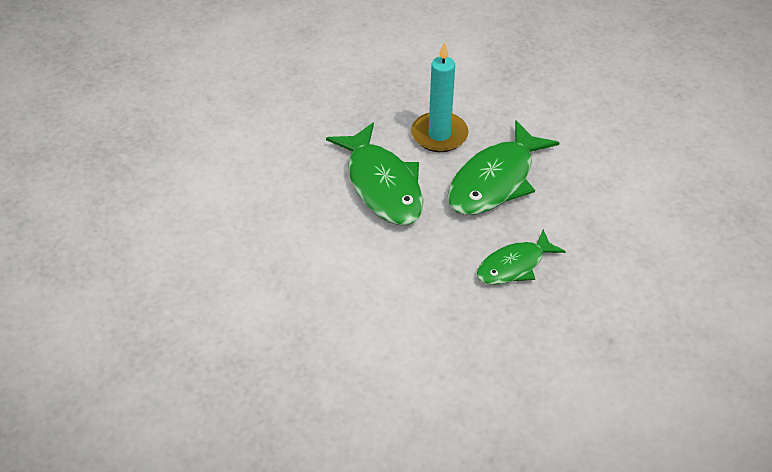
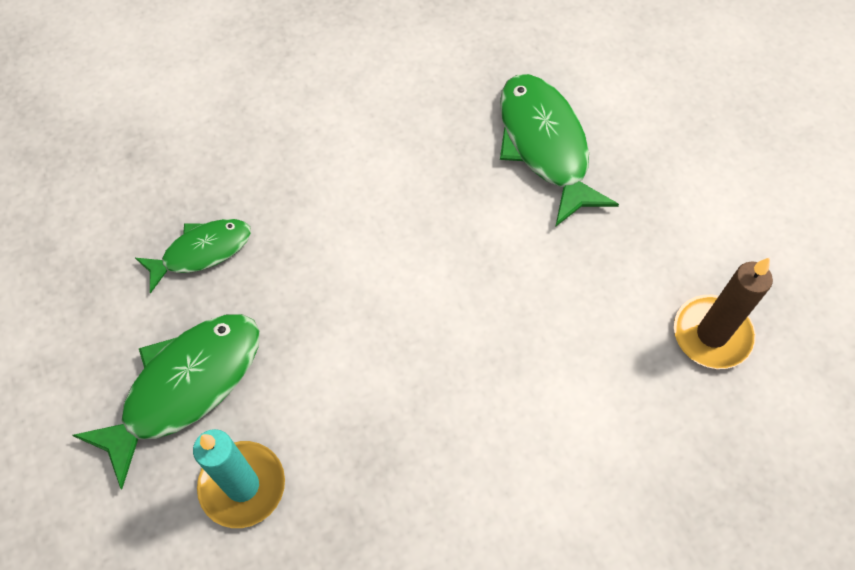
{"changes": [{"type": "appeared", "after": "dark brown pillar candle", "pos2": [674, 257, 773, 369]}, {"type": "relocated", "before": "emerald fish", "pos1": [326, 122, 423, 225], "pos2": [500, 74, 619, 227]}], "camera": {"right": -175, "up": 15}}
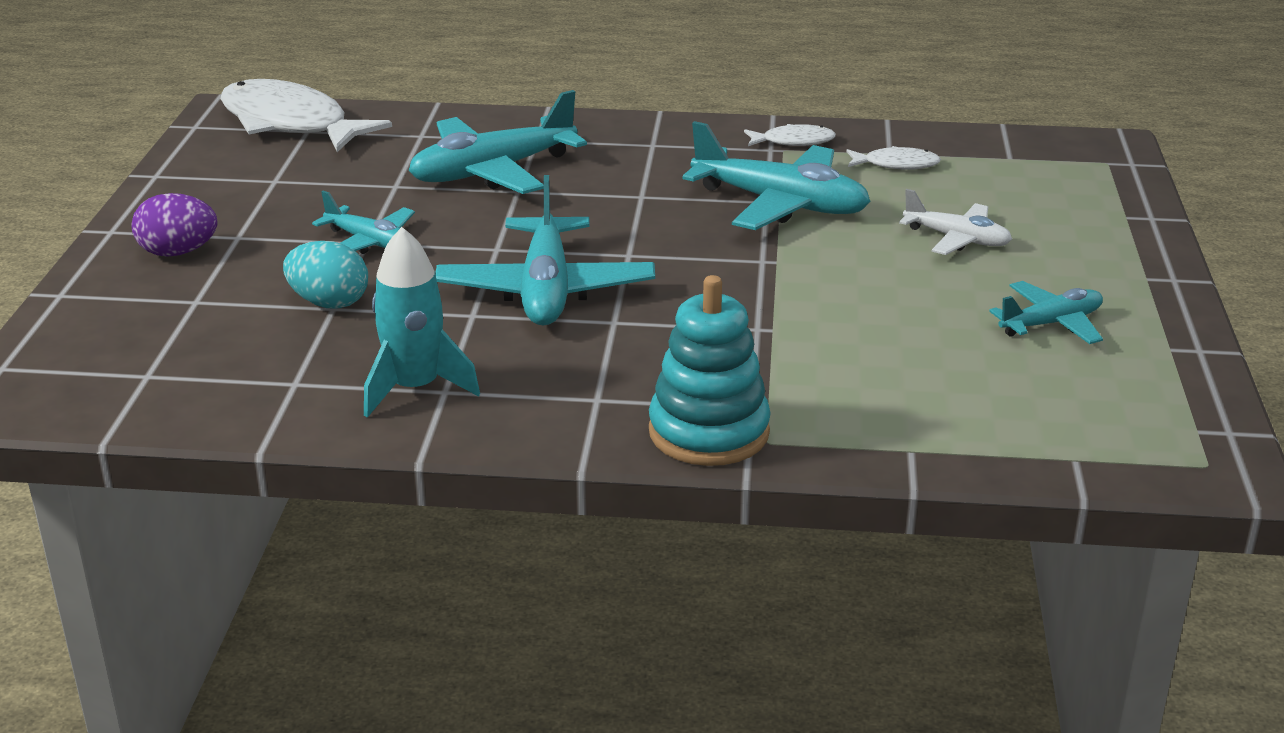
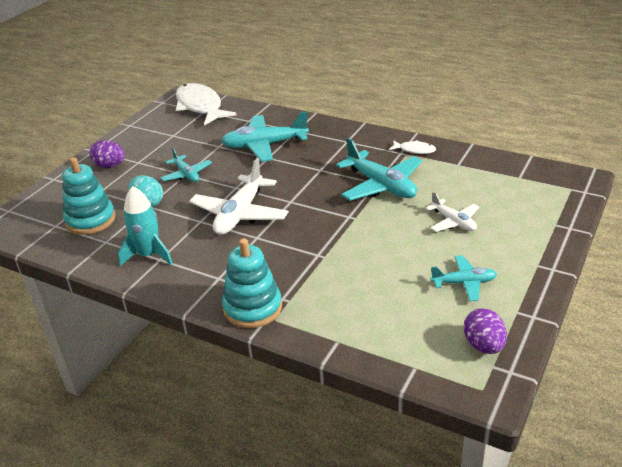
{"changes": [{"type": "missing", "before": "snow-white fish", "pos1": [846, 146, 941, 170]}, {"type": "appeared", "after": "aqua stacking toy", "pos2": [62, 157, 116, 235]}, {"type": "appeared", "after": "violet egg shape", "pos2": [464, 308, 507, 354]}, {"type": "colour", "before": "aqua toy plane", "after": "snow-white toy plane", "pos1": [435, 175, 655, 326], "pos2": [189, 158, 289, 235]}], "camera": {"right": 25, "up": 5}}
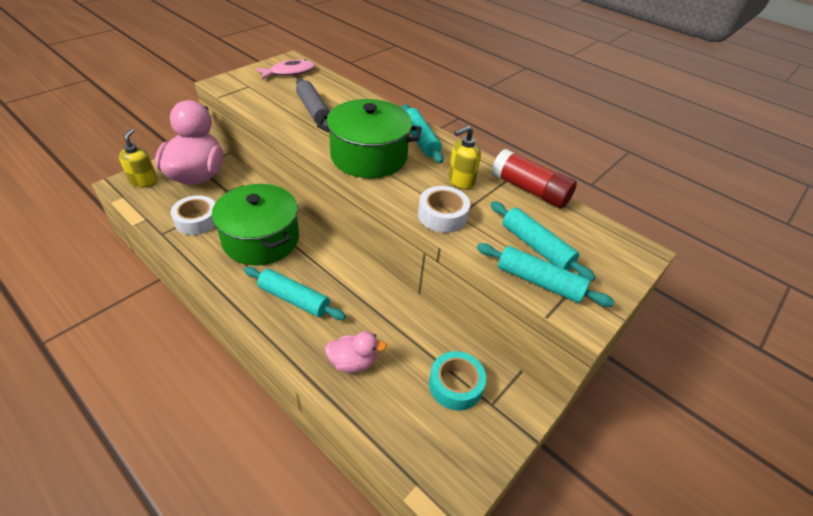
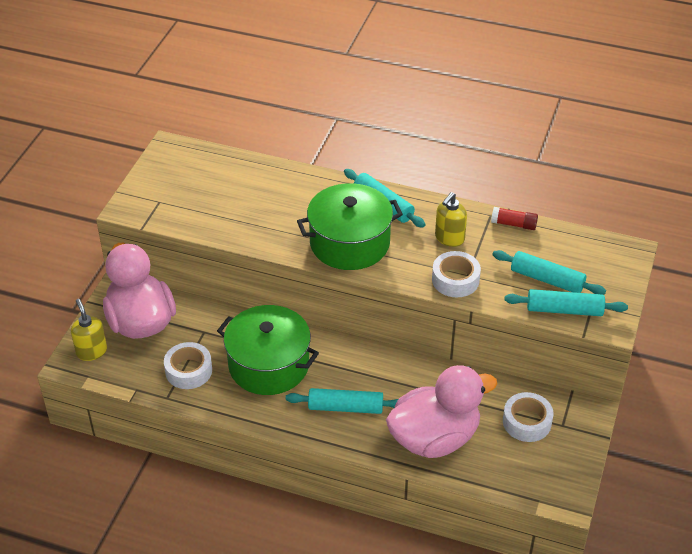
{"changes": [{"type": "missing", "before": "rosy fish", "pos1": [256, 59, 315, 80]}, {"type": "missing", "before": "grey dough roller", "pos1": [296, 78, 330, 127]}, {"type": "colour", "before": "aqua tape", "after": "snow-white tape", "pos1": [429, 351, 486, 411], "pos2": [503, 392, 553, 442]}, {"type": "size", "before": "rosy duck", "pos1": [325, 331, 387, 373], "pos2": [386, 365, 497, 458], "scale": 2.12}, {"type": "size", "before": "red stick of glue", "pos1": [492, 149, 577, 208], "pos2": [491, 207, 538, 230], "scale": 0.57}], "camera": {"right": -20, "up": 0}}
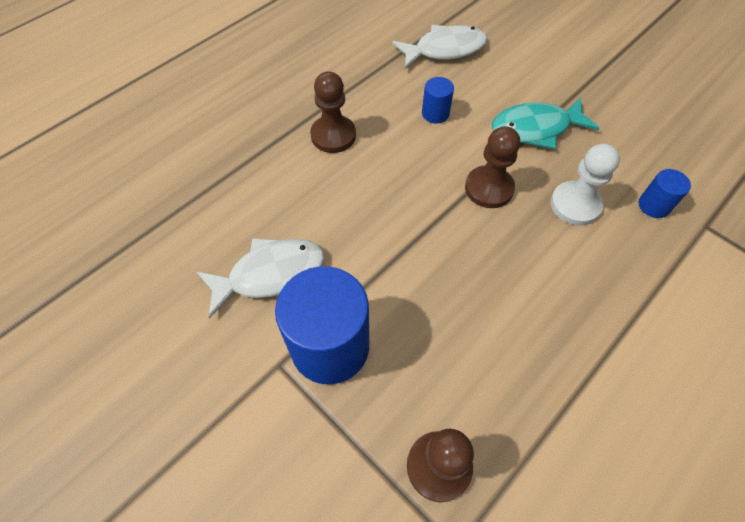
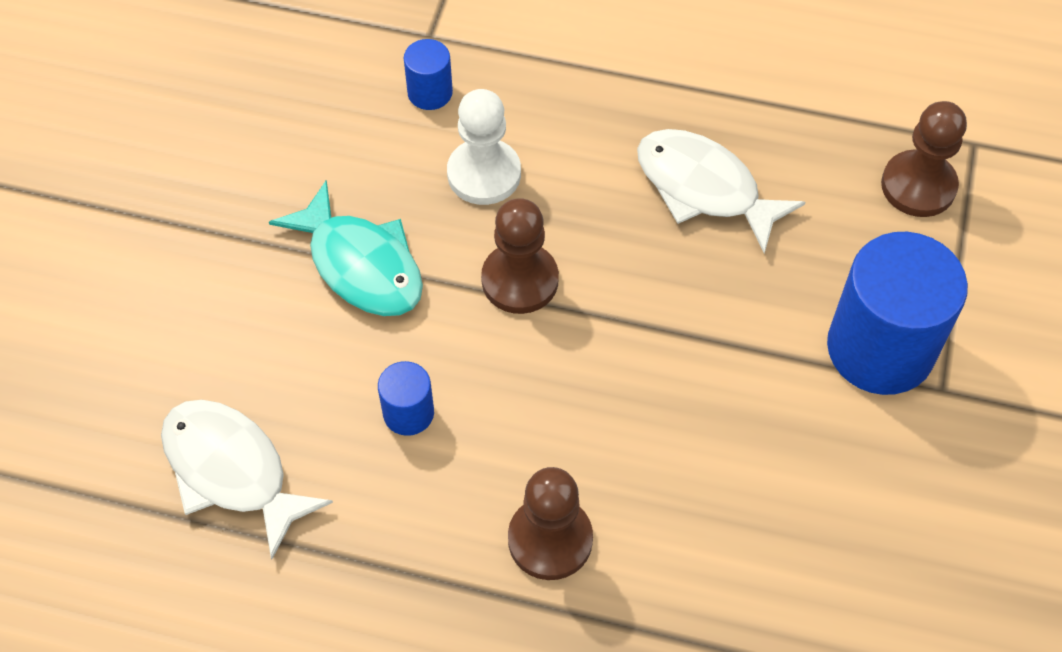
{"changes": [{"type": "relocated", "before": "snow-white fish", "pos1": [197, 238, 324, 318], "pos2": [637, 129, 805, 254]}], "camera": {"right": -120, "up": 0}}
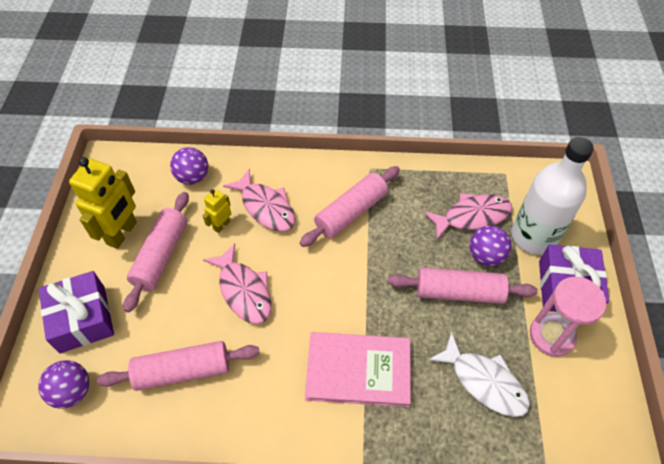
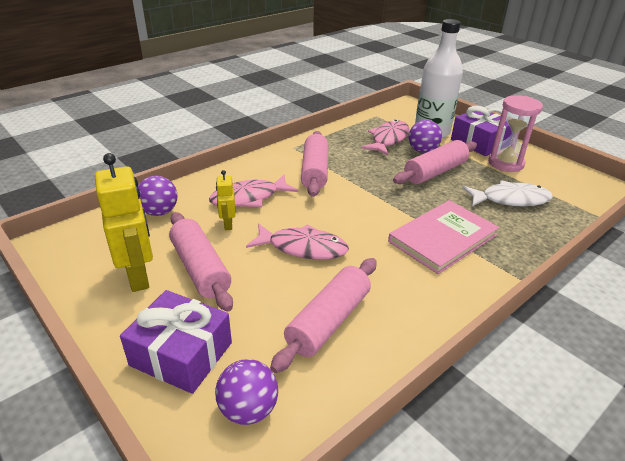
{"changes": [{"type": "spun", "before": "rosy fish", "pos1": [223, 169, 295, 231], "pos2": [209, 174, 298, 207], "turn": 150}], "camera": {"right": -45, "up": -20}}
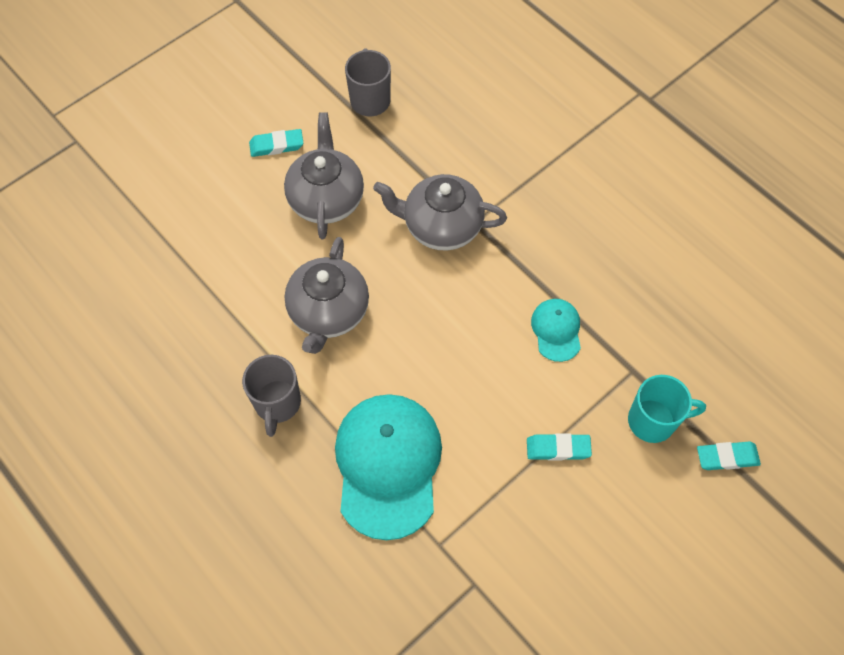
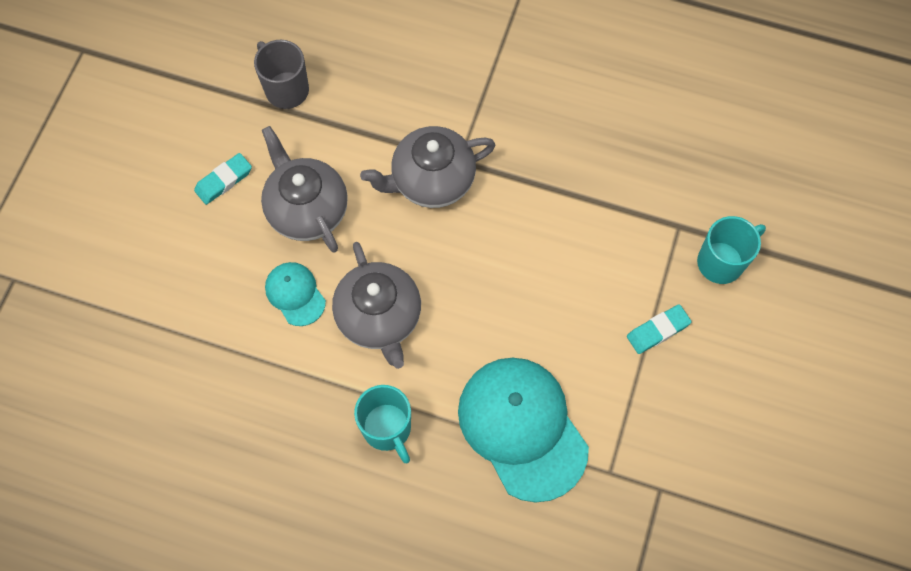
{"changes": [{"type": "missing", "before": "aqua pencil eraser", "pos1": [697, 441, 761, 470]}, {"type": "relocated", "before": "aqua cap", "pos1": [531, 299, 581, 362], "pos2": [265, 262, 326, 326]}, {"type": "colour", "before": "grey coffee mug", "after": "aqua coffee mug", "pos1": [242, 355, 301, 437], "pos2": [354, 385, 411, 463]}], "camera": {"right": -30, "up": 5}}
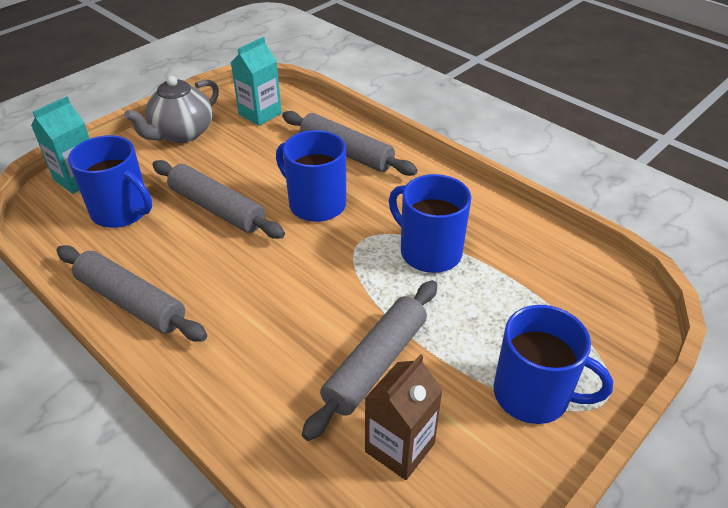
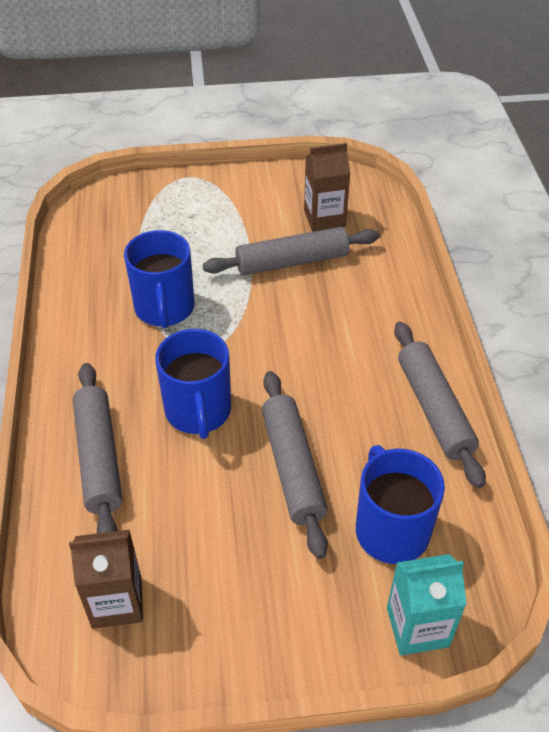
{"changes": [{"type": "missing", "before": "grey teapot", "pos1": [124, 76, 219, 143]}, {"type": "missing", "before": "royal blue coffee mug", "pos1": [494, 305, 613, 424]}, {"type": "colour", "before": "aqua juice carton", "after": "dark brown juice carton", "pos1": [231, 37, 282, 126], "pos2": [69, 530, 143, 629]}], "camera": {"right": -140, "up": 5}}
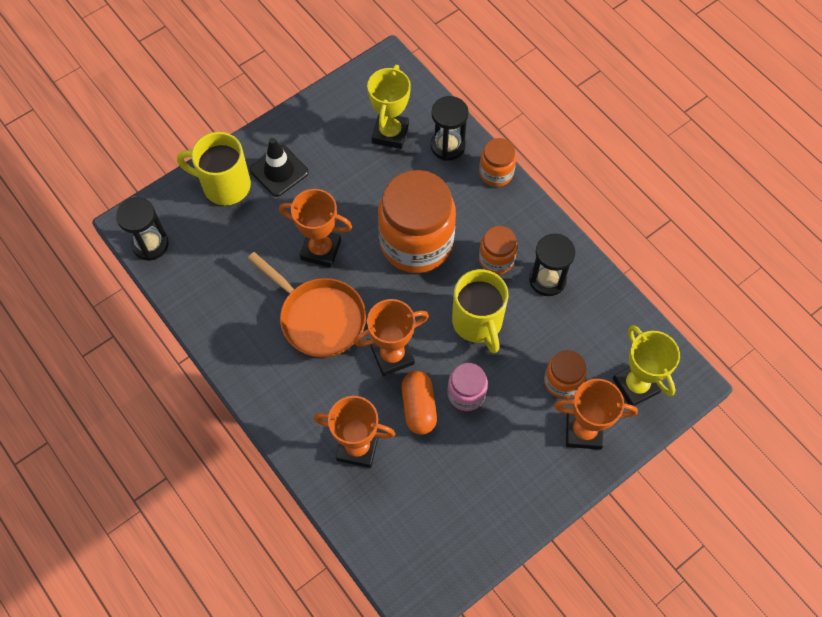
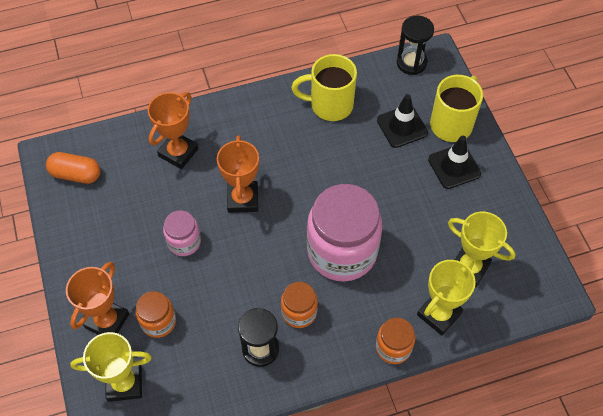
{"changes": [{"type": "missing", "before": "orange pan", "pos1": [247, 252, 366, 358]}, {"type": "missing", "before": "orange trophy", "pos1": [279, 189, 352, 268]}, {"type": "appeared", "after": "ebony traffic cone", "pos2": [377, 94, 428, 148]}, {"type": "relocated", "before": "orange pill shape", "pos1": [401, 371, 437, 435], "pos2": [46, 152, 101, 184]}, {"type": "relocated", "before": "golden coffee mug", "pos1": [452, 269, 508, 353], "pos2": [291, 54, 357, 121]}, {"type": "exchanged", "before": "ebony hourglass", "after": "golden trophy", "pos1": [430, 96, 468, 161], "pos2": [417, 260, 476, 335]}, {"type": "colour", "before": "orange preserve jar", "after": "rosy preserve jar", "pos1": [378, 170, 456, 273], "pos2": [307, 184, 382, 281]}], "camera": {"right": 110, "up": -5}}
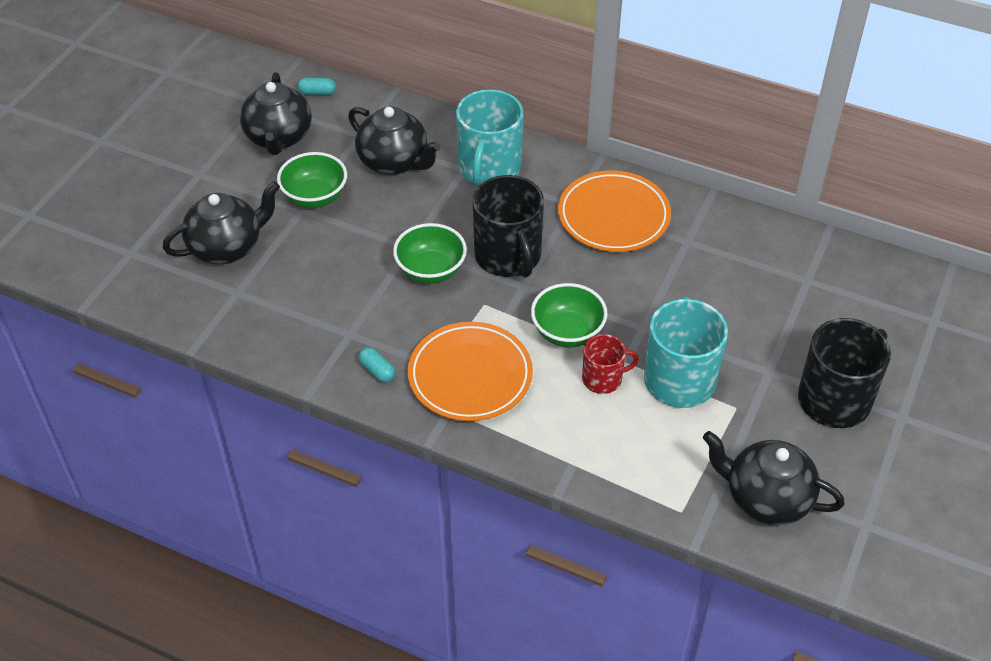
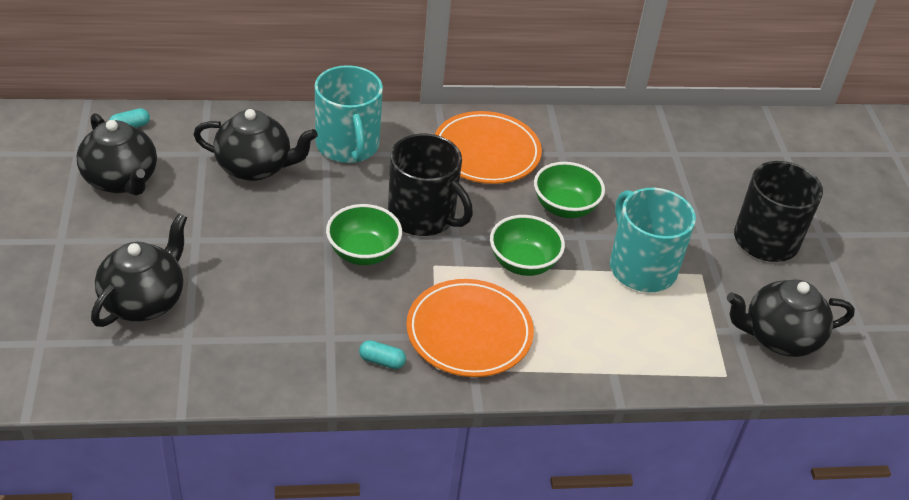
{"changes": [{"type": "missing", "before": "red coffee mug", "pos1": [582, 334, 639, 394]}, {"type": "relocated", "before": "emerald deep dish", "pos1": [277, 152, 347, 208], "pos2": [534, 162, 605, 218]}], "camera": {"right": -35, "up": -5}}
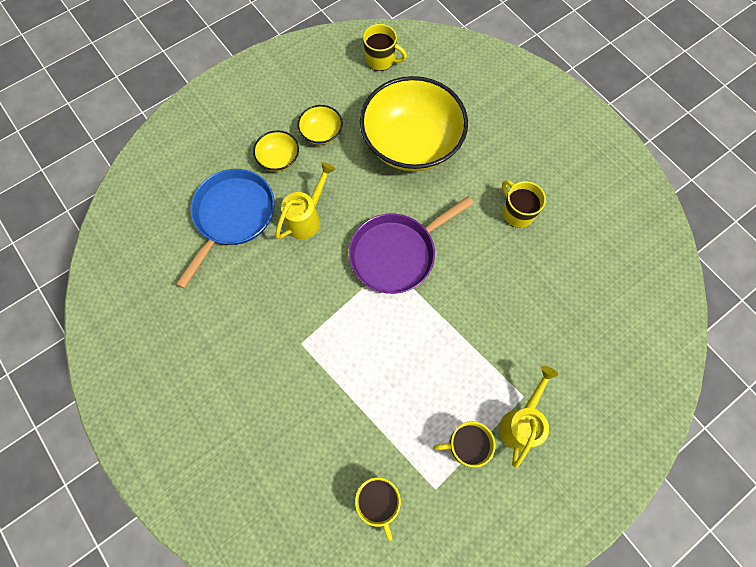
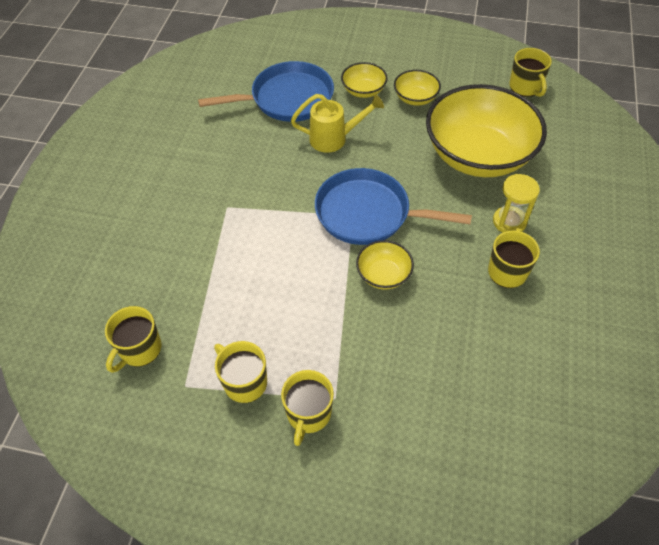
{"changes": [{"type": "appeared", "after": "golden deep dish", "pos2": [356, 240, 414, 290]}, {"type": "appeared", "after": "golden hourglass", "pos2": [493, 174, 540, 232]}, {"type": "exchanged", "before": "golden watering pot", "after": "golden coffee mug", "pos1": [499, 366, 558, 468], "pos2": [281, 370, 334, 446]}, {"type": "colour", "before": "violet pan", "after": "royal blue pan", "pos1": [349, 196, 474, 294], "pos2": [315, 168, 472, 245]}], "camera": {"right": 50, "up": -15}}
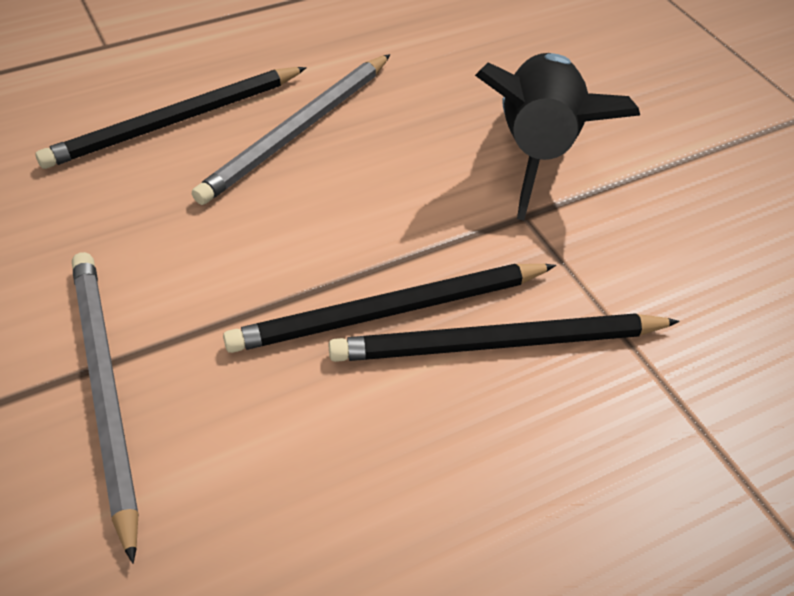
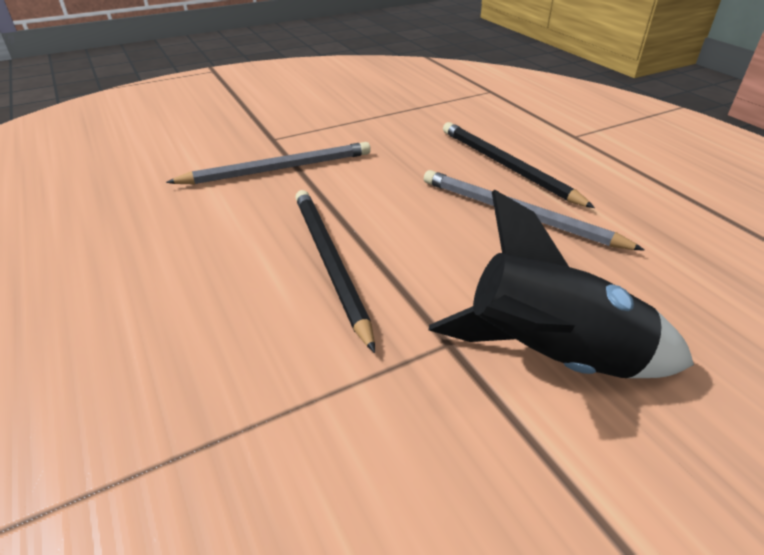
{"changes": [{"type": "missing", "before": "ebony lead pencil", "pos1": [328, 313, 680, 362]}], "camera": {"right": 90, "up": -10}}
